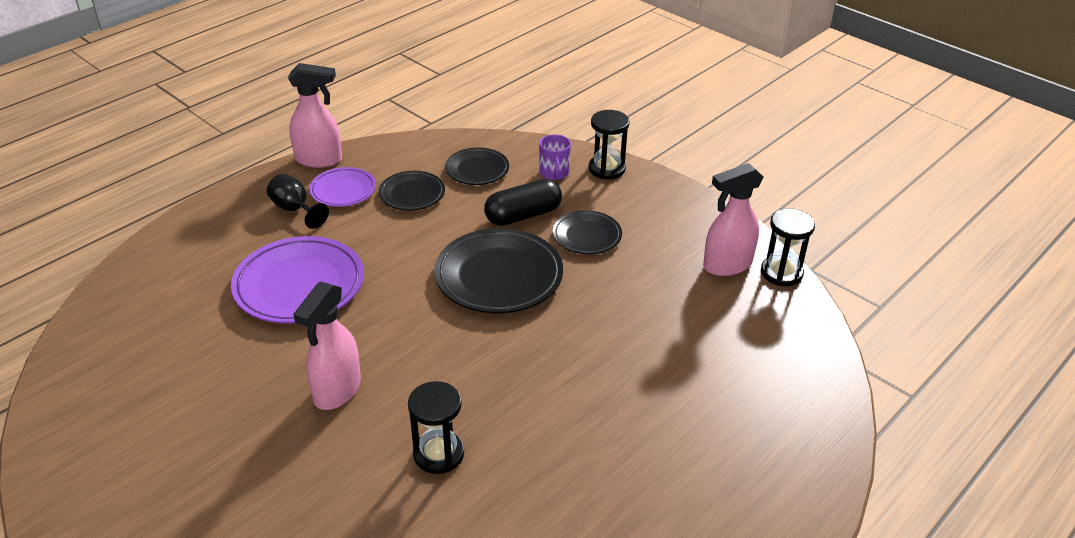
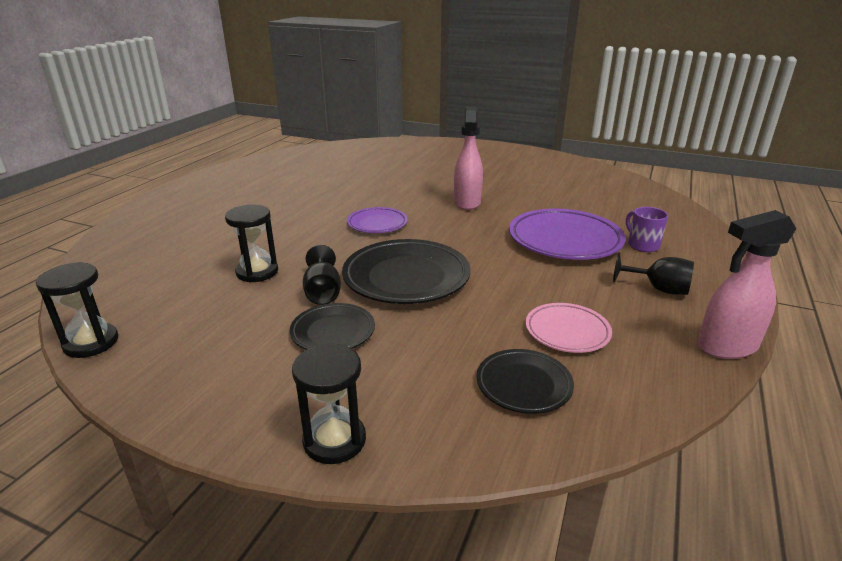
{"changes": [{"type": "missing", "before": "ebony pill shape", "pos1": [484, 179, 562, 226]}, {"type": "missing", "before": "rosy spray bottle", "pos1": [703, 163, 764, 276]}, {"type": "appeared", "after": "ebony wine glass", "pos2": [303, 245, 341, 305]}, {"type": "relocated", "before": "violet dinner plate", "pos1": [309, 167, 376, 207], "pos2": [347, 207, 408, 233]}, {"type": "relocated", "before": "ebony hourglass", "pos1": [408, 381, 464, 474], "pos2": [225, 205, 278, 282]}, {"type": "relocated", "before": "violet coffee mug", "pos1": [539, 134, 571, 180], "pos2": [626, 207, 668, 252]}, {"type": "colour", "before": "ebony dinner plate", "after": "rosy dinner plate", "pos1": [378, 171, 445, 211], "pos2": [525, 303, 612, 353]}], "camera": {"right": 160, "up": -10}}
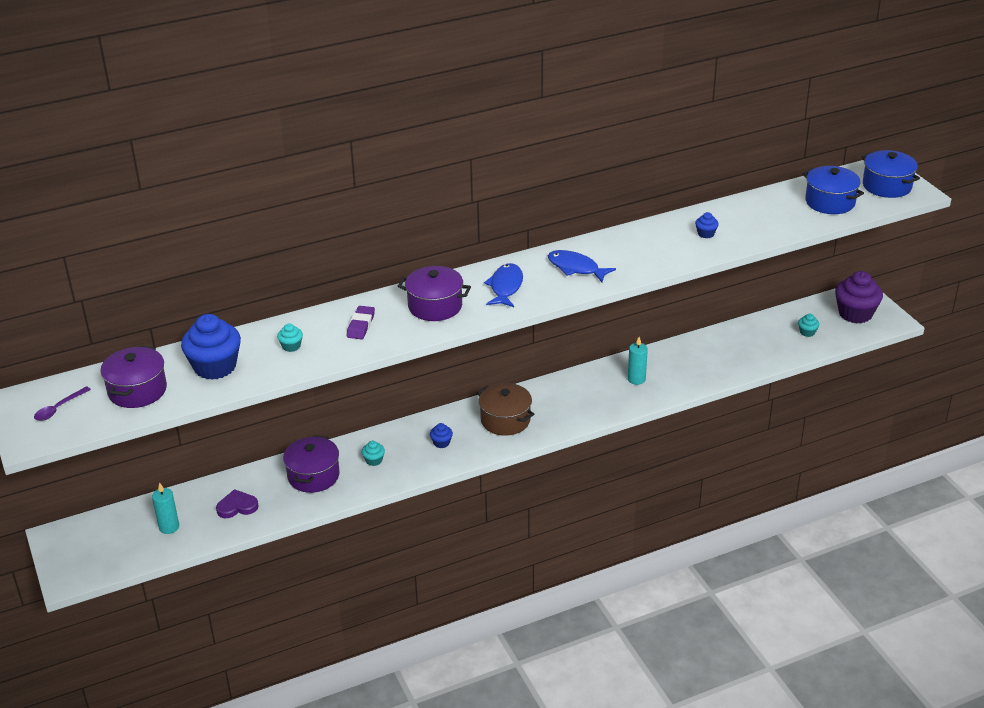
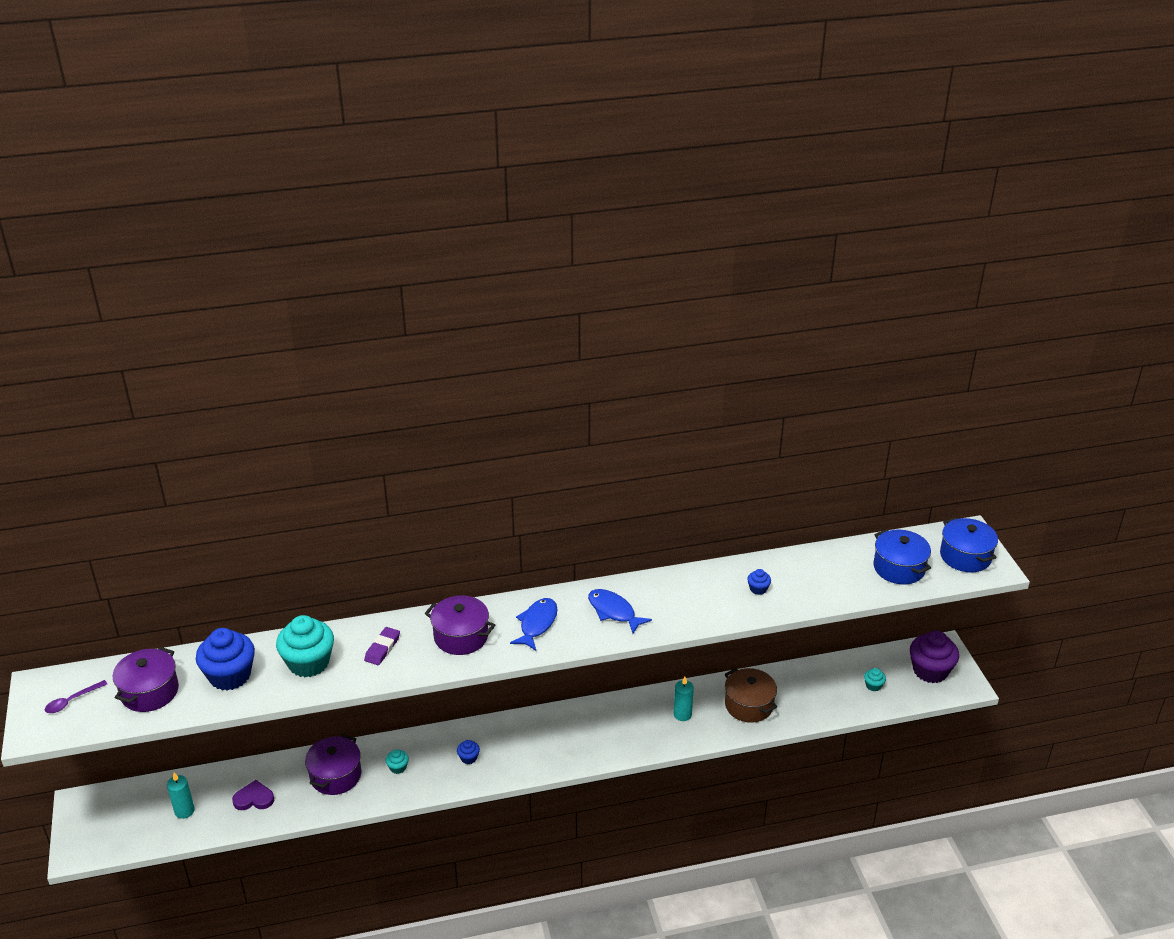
{"changes": [{"type": "relocated", "before": "dark brown pot", "pos1": [477, 383, 534, 436], "pos2": [725, 668, 777, 723]}, {"type": "size", "before": "aqua muffin", "pos1": [277, 323, 303, 352], "pos2": [276, 615, 334, 677], "scale": 2.26}], "camera": {"right": 10, "up": 0}}
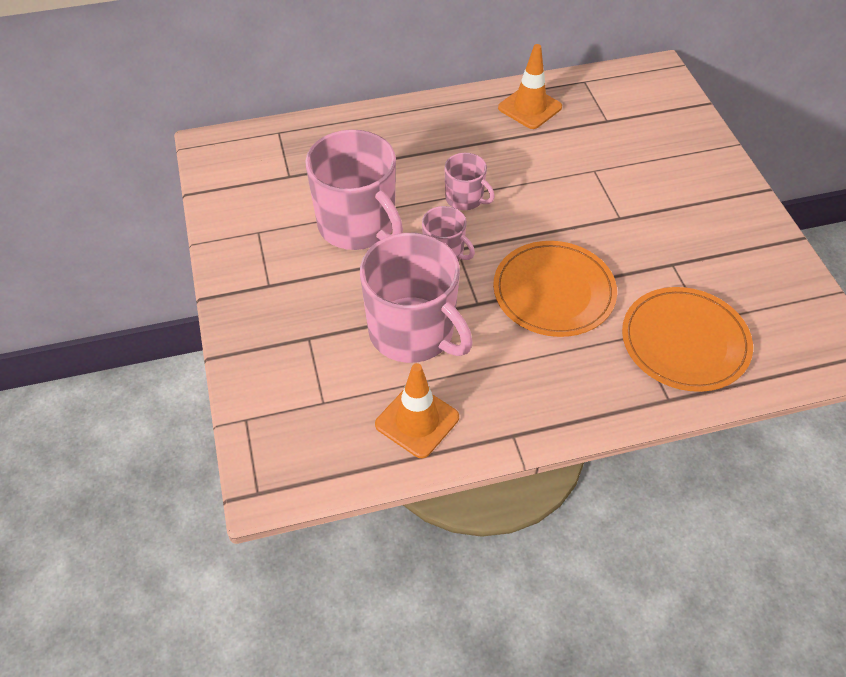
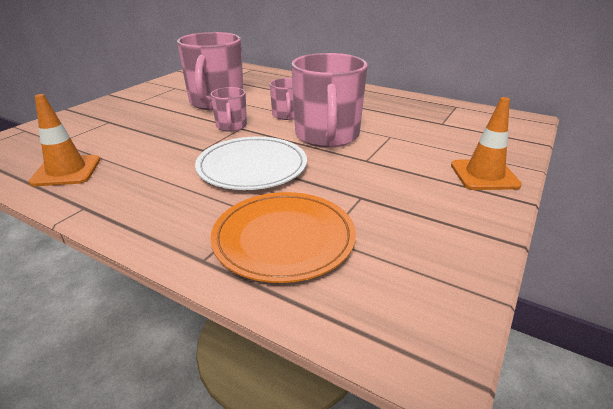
{"changes": [{"type": "relocated", "before": "rosy coffee mug", "pos1": [360, 233, 473, 363], "pos2": [291, 53, 368, 148]}, {"type": "relocated", "before": "orange traffic cone", "pos1": [498, 44, 562, 129], "pos2": [451, 97, 522, 190]}, {"type": "colour", "before": "orange dinner plate", "after": "snow-white dinner plate", "pos1": [493, 241, 617, 337], "pos2": [195, 137, 307, 190]}], "camera": {"right": 45, "up": -20}}
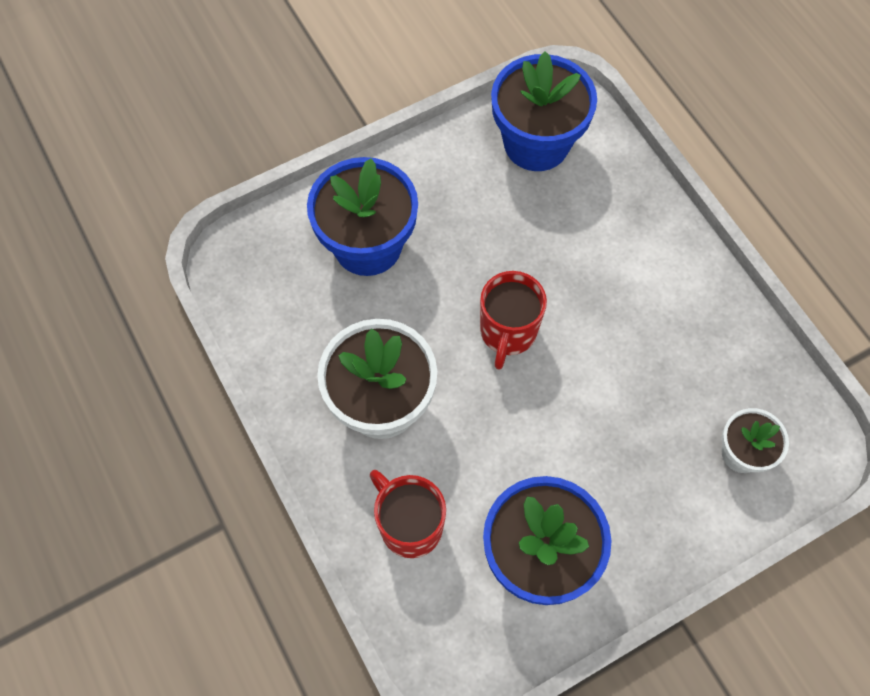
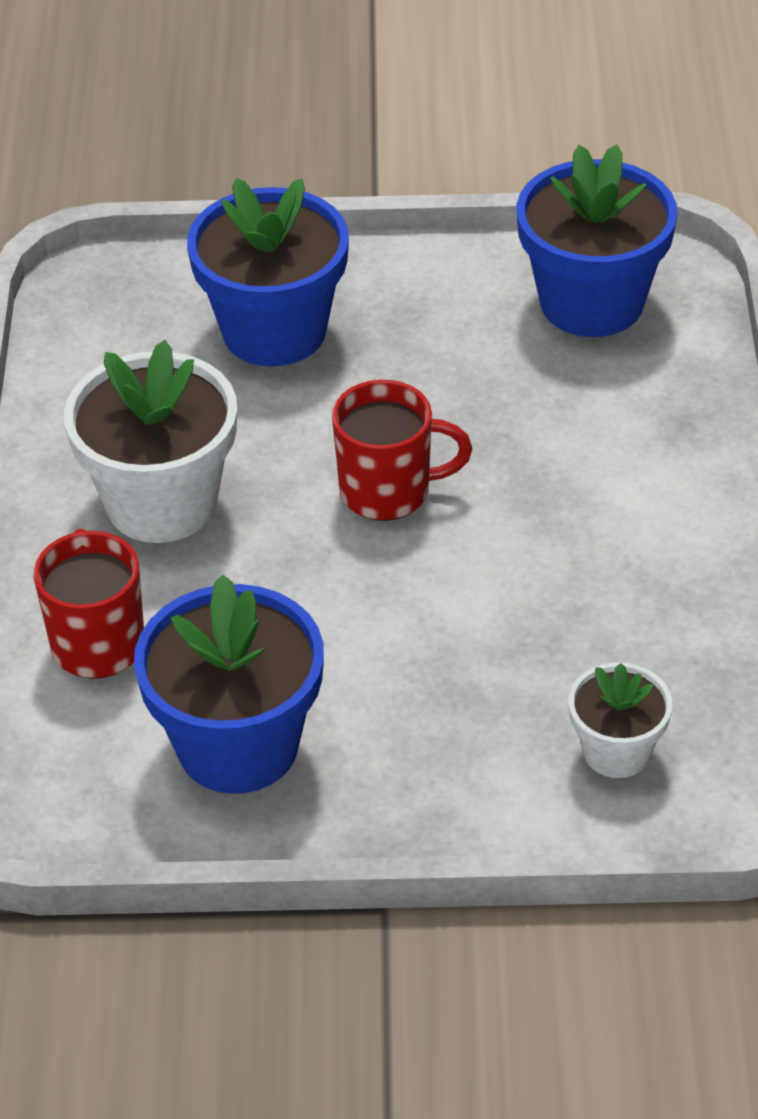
{"changes": [{"type": "spun", "before": "red coffee mug", "pos1": [480, 271, 547, 370], "pos2": [332, 380, 472, 521], "turn": -135}], "camera": {"right": 30, "up": -20}}
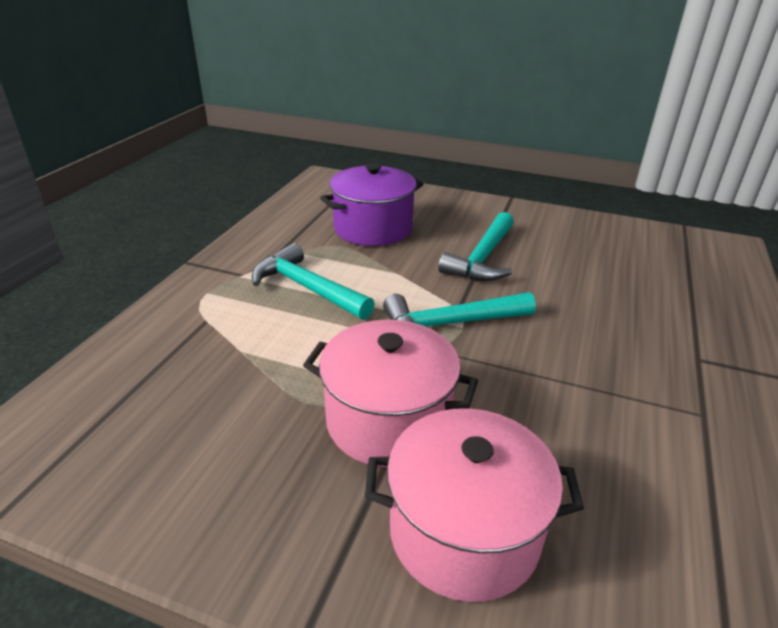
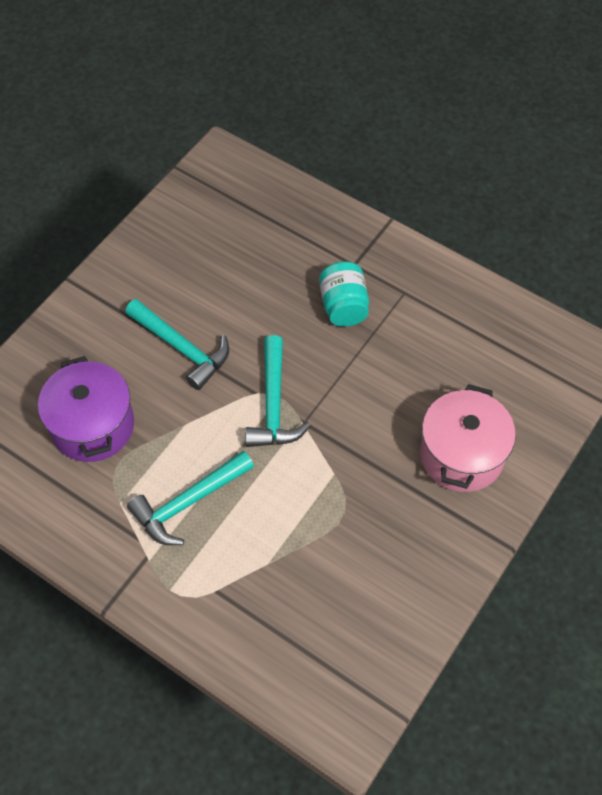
{"changes": [{"type": "missing", "before": "rosy pot", "pos1": [303, 320, 478, 467]}, {"type": "appeared", "after": "aqua preserve jar", "pos2": [319, 261, 369, 327]}], "camera": {"right": -75, "up": 25}}
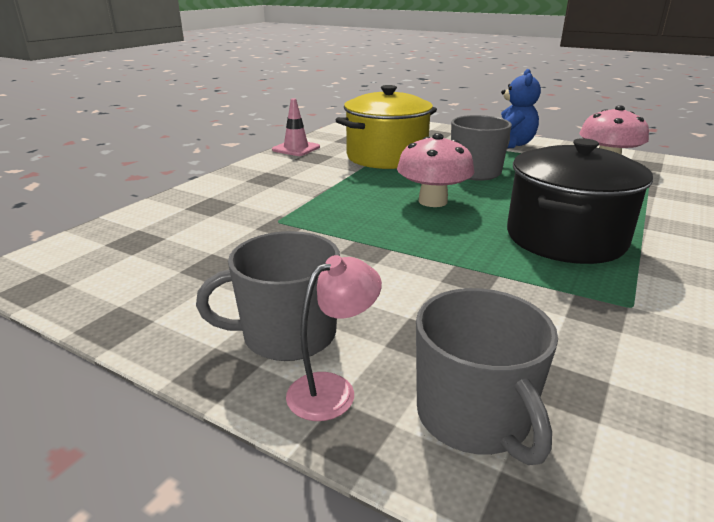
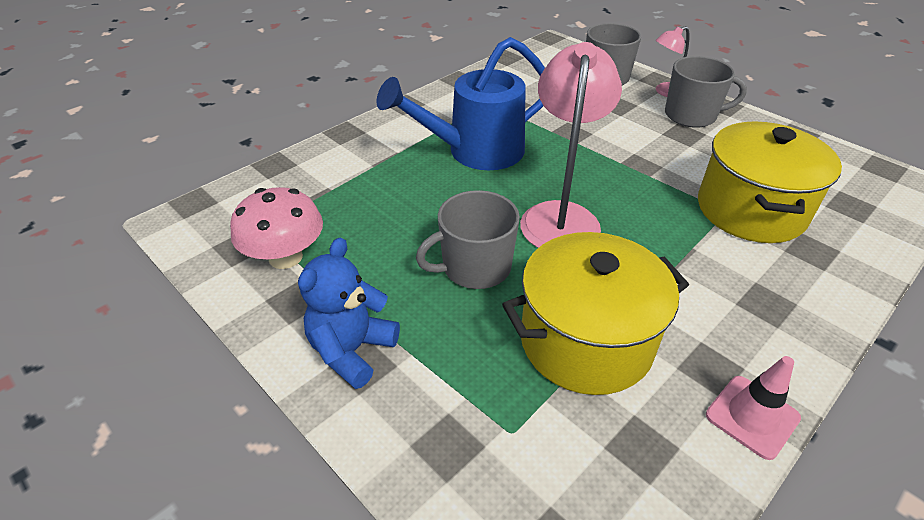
{"changes": [{"type": "appeared", "after": "golden pot", "pos2": [698, 121, 842, 243]}, {"type": "exchanged", "before": "rosy toadstool", "after": "rosy lamp", "pos1": [397, 133, 475, 207], "pos2": [520, 42, 622, 248]}, {"type": "exchanged", "before": "ebony pot", "after": "royal blue watering pot", "pos1": [507, 138, 653, 264], "pos2": [376, 37, 545, 170]}], "camera": {"right": -165, "up": 15}}
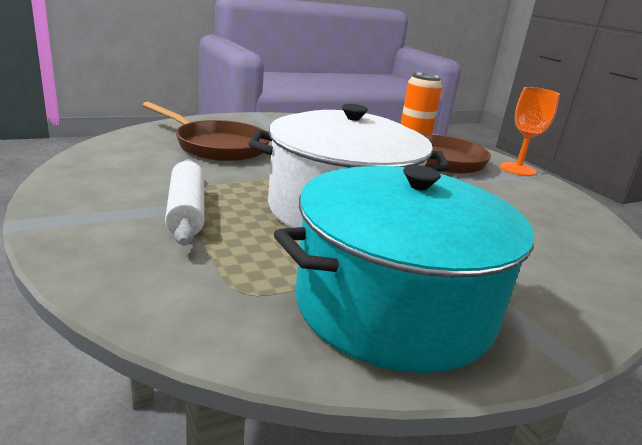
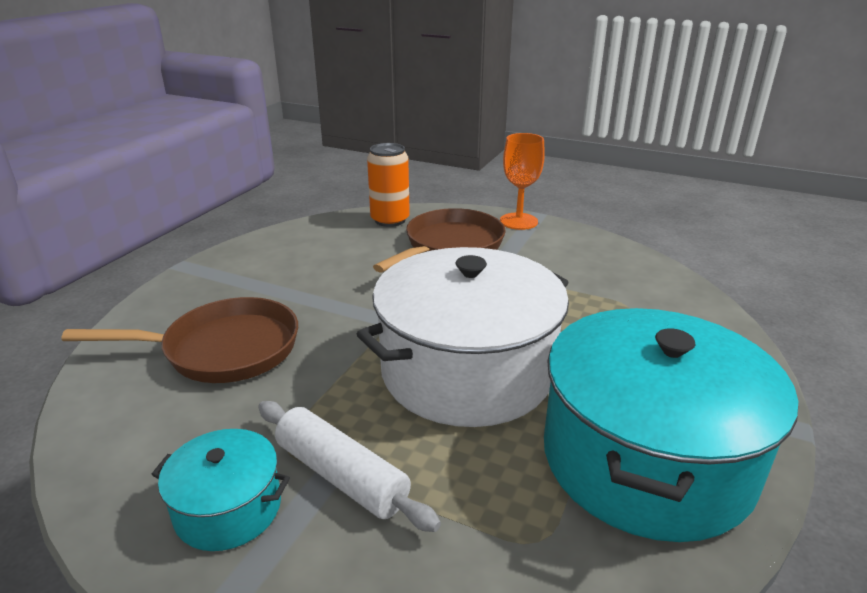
{"changes": [{"type": "appeared", "after": "aqua pot", "pos2": [152, 429, 290, 551]}], "camera": {"right": -35, "up": 5}}
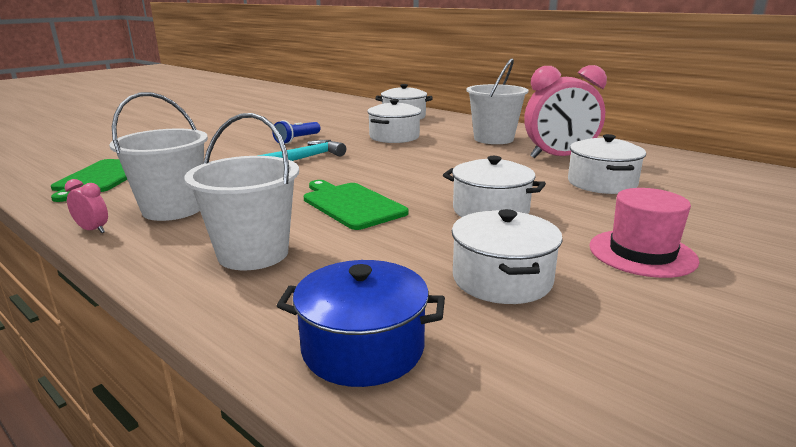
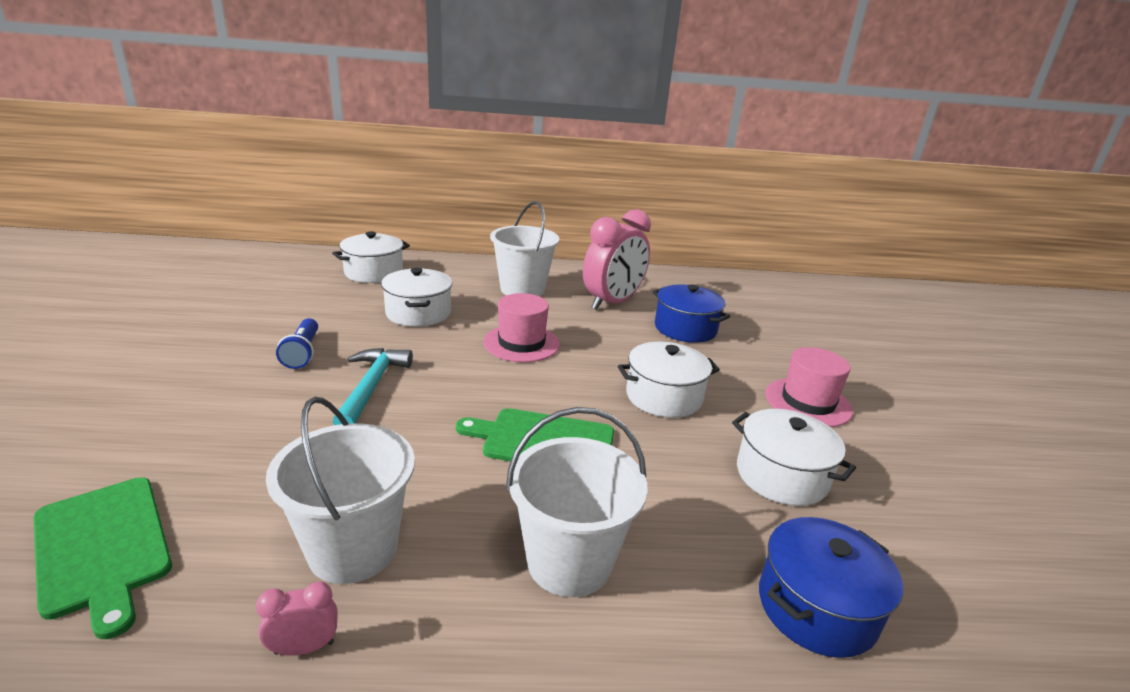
{"changes": [{"type": "appeared", "after": "rosy tall hat", "pos2": [483, 293, 560, 362]}, {"type": "colour", "before": "snow-white pot", "after": "royal blue pot", "pos1": [568, 134, 646, 194], "pos2": [653, 284, 730, 343]}], "camera": {"right": -45, "up": 5}}
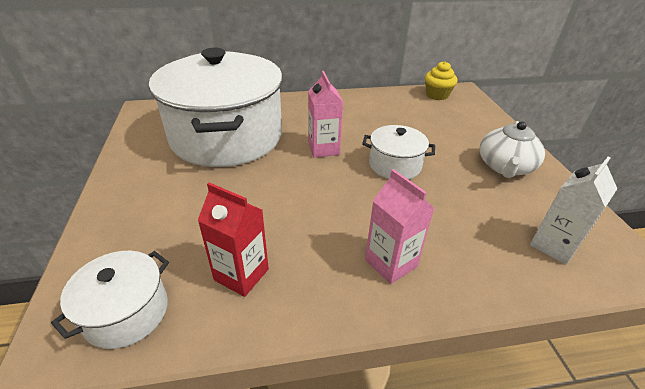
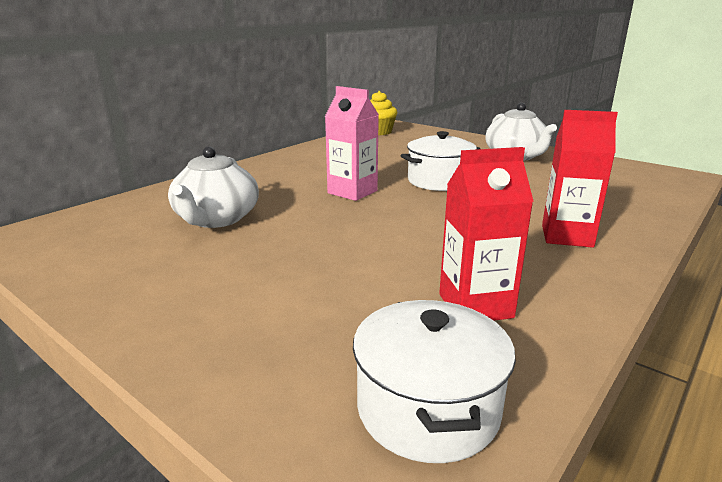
{"changes": [{"type": "missing", "before": "snow-white juice carton", "pos1": [530, 157, 617, 265]}, {"type": "exchanged", "before": "snow-white pot", "after": "snow-white teapot", "pos1": [149, 48, 283, 167], "pos2": [168, 146, 259, 228]}, {"type": "colour", "before": "rosy juice carton", "after": "red juice carton", "pos1": [365, 169, 435, 284], "pos2": [542, 110, 618, 248]}], "camera": {"right": -40, "up": -15}}
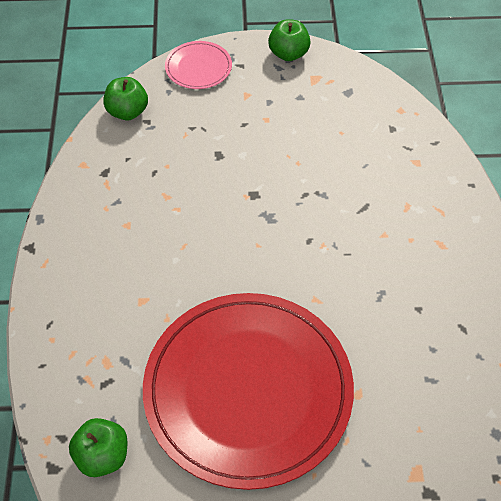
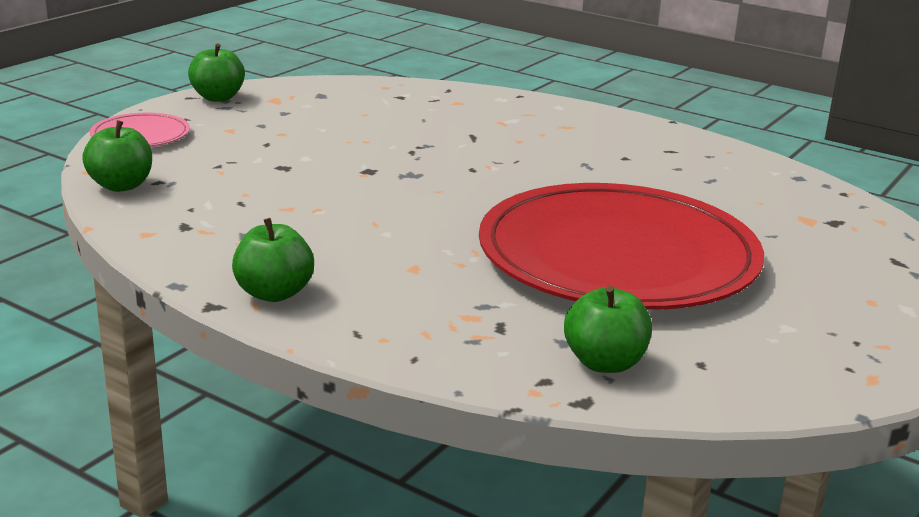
{"changes": [{"type": "appeared", "after": "emerald toy apple", "pos2": [232, 218, 314, 302]}], "camera": {"right": -55, "up": -30}}
